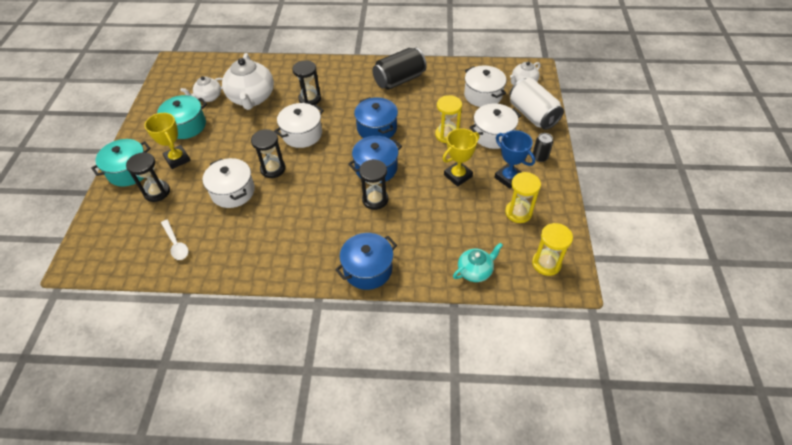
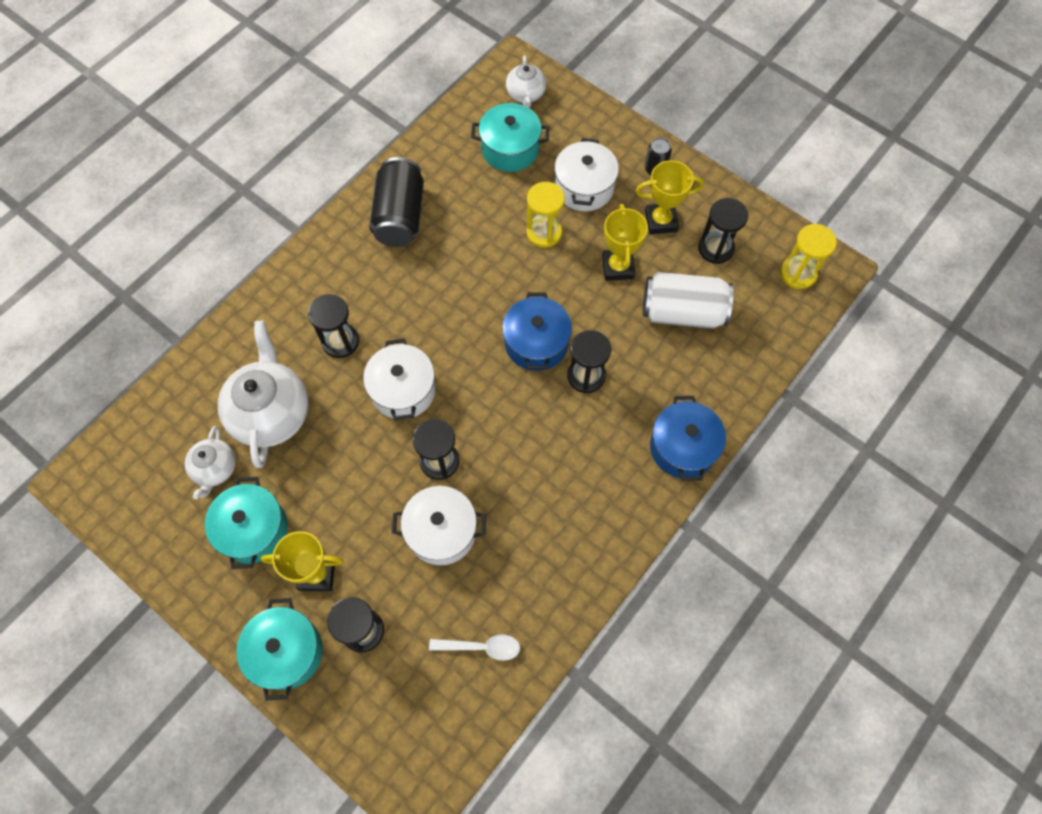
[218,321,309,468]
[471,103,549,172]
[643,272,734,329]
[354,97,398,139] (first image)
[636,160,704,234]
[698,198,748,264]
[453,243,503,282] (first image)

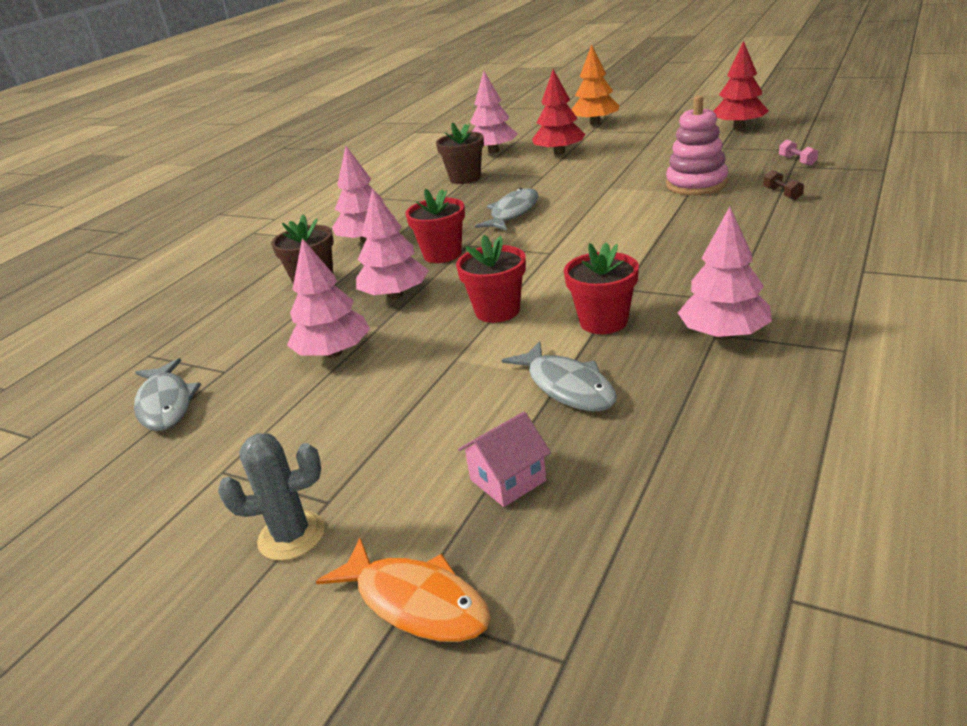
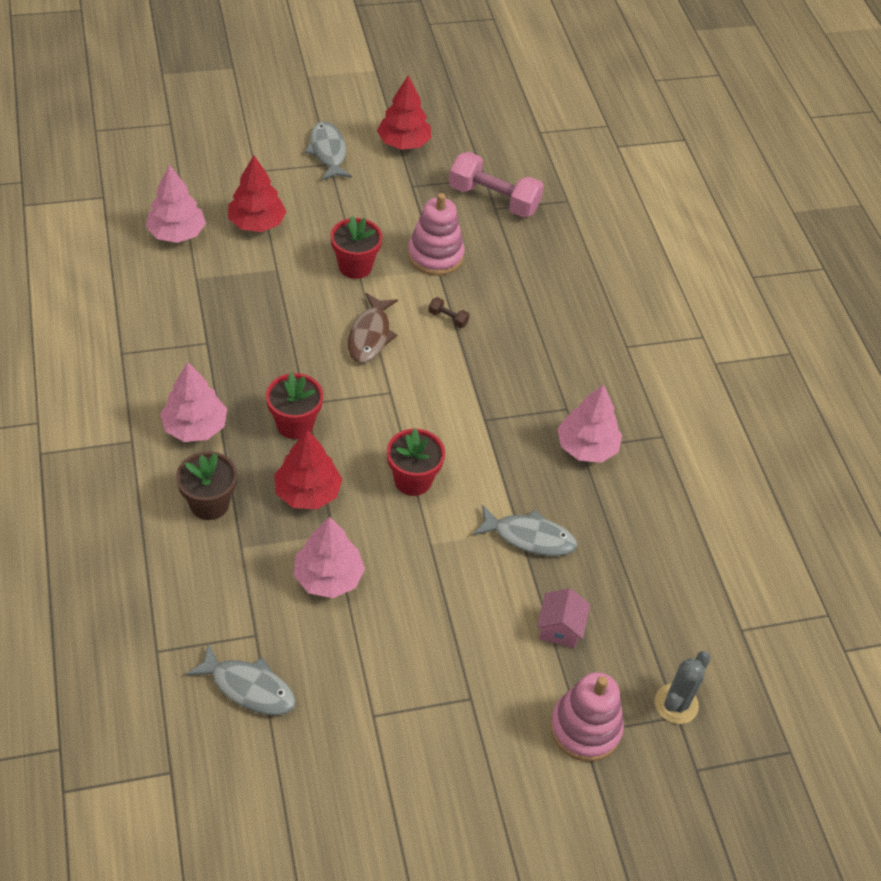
[571,44,619,125] (first image)
[436,122,484,184] (first image)
[449,152,544,218]
[428,297,470,328]
[274,429,342,510]
[305,121,352,181]
[331,216,382,279]
[655,651,711,724]
[550,672,624,762]
[348,293,398,363]

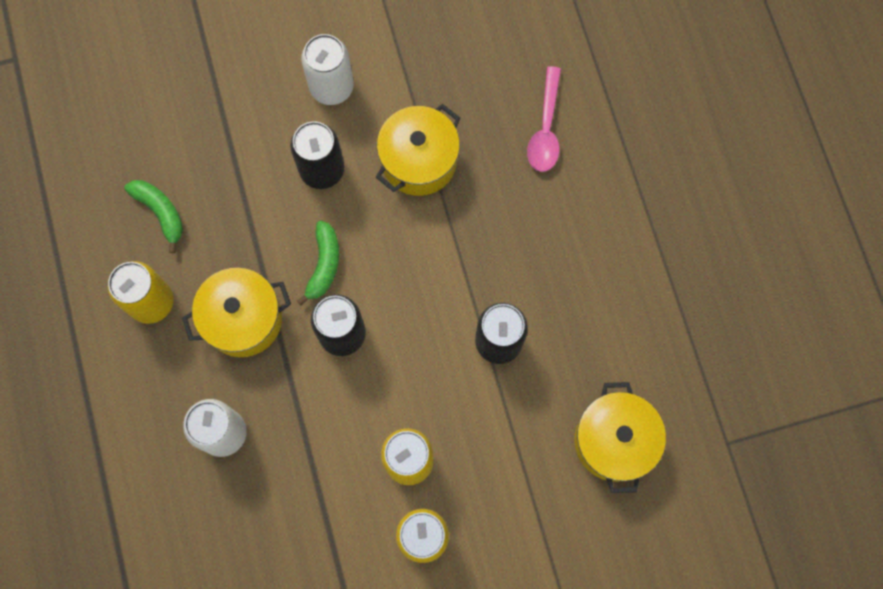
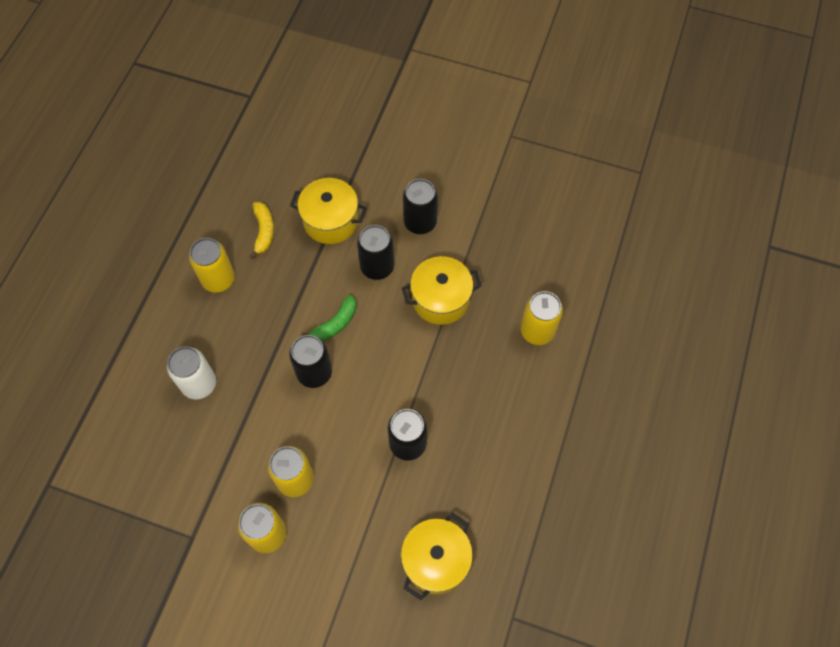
[403,179,438,234]
[521,291,563,345]
[250,202,274,259]
[290,178,367,244]

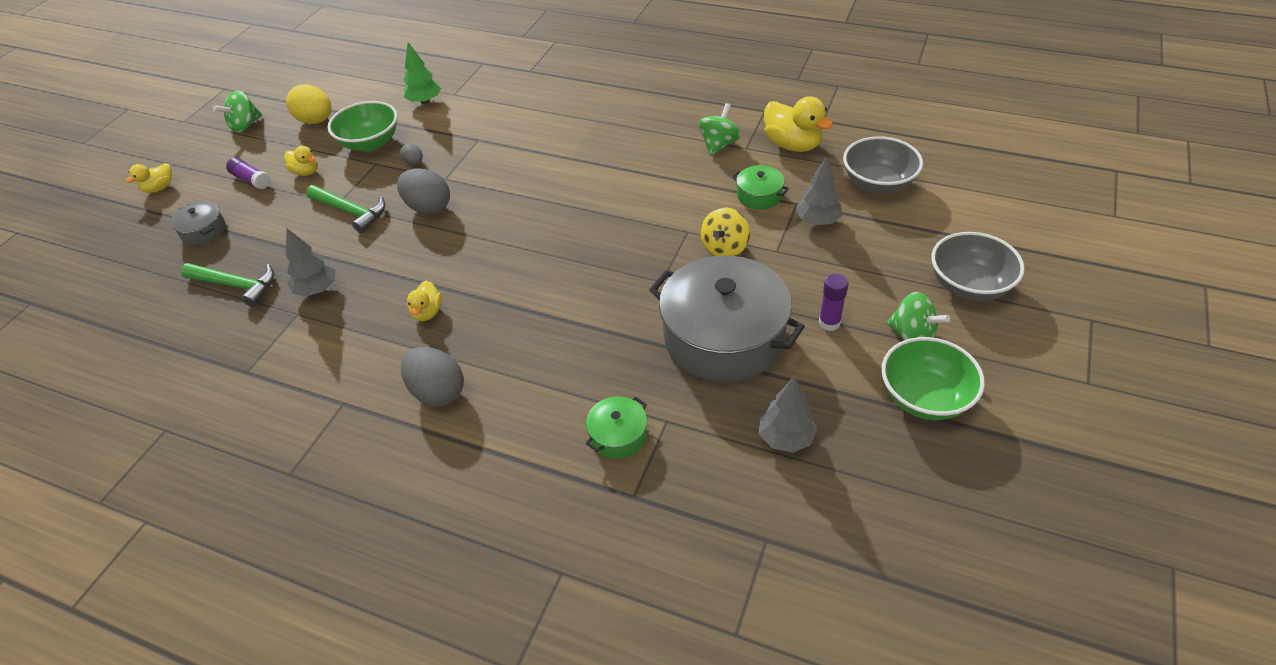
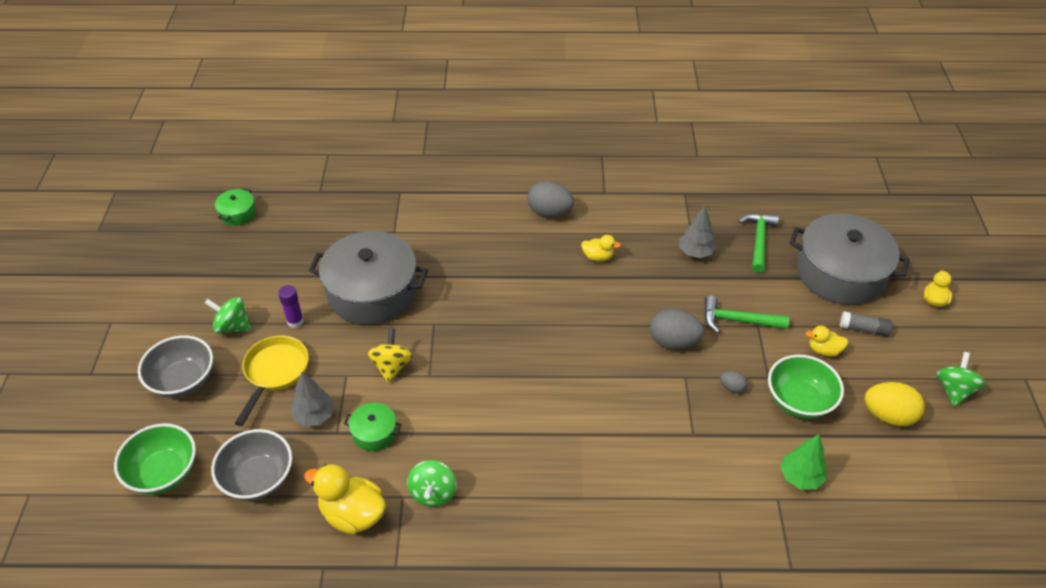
[840,311,892,337]
[789,213,910,305]
[738,213,779,273]
[581,235,621,261]
[114,423,196,494]
[759,377,817,453] (first image)
[215,188,256,226]
[235,336,309,426]

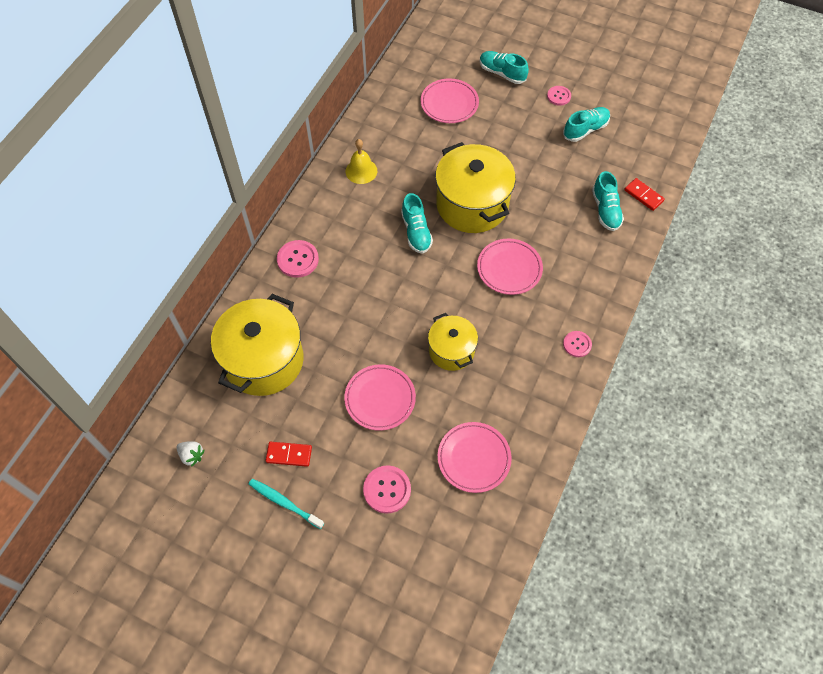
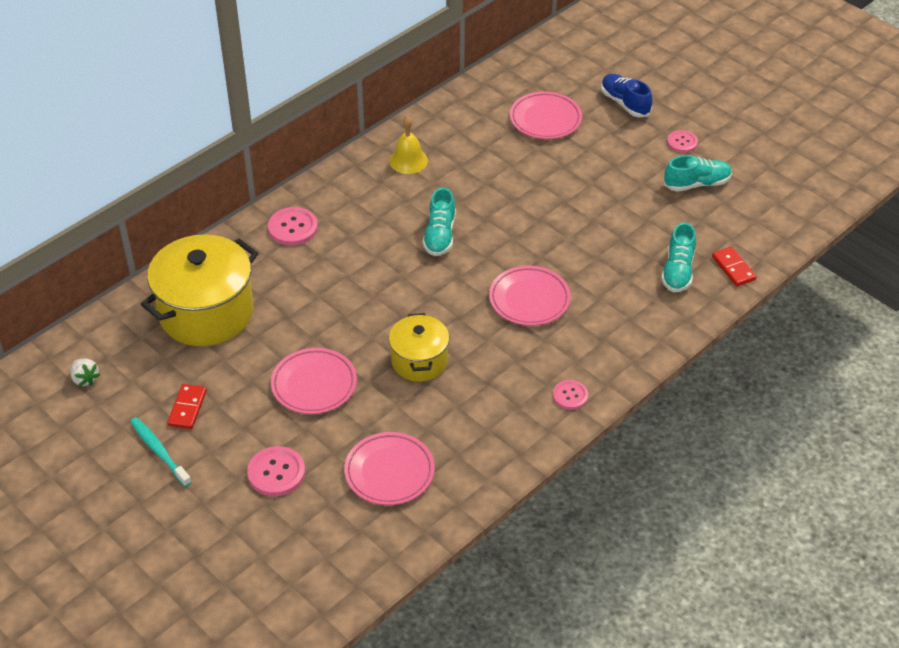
[601,74,652,117]
[435,142,516,233] (first image)
[167,384,207,429]

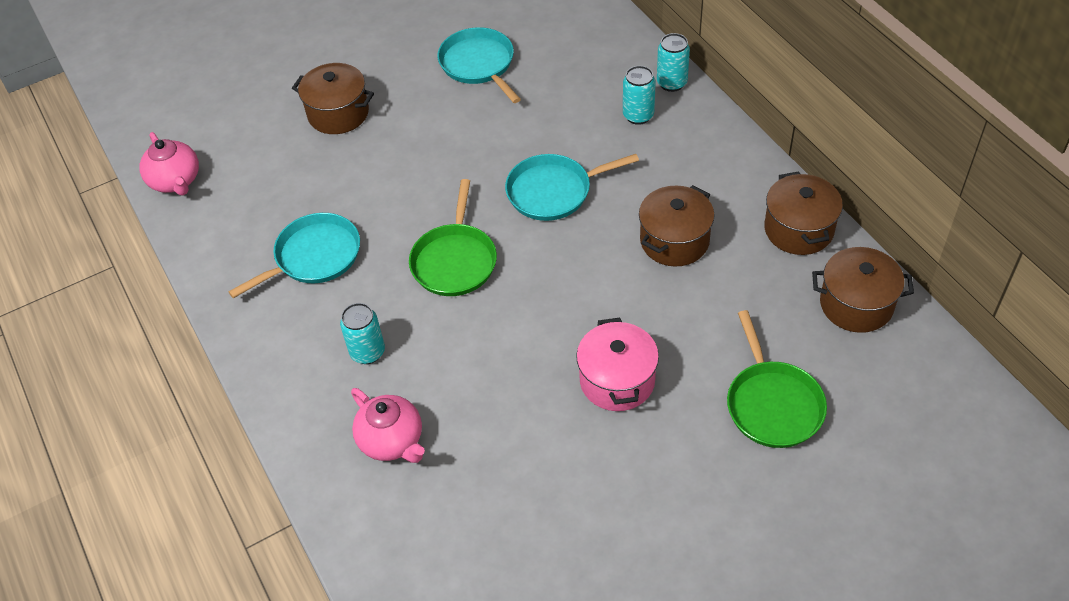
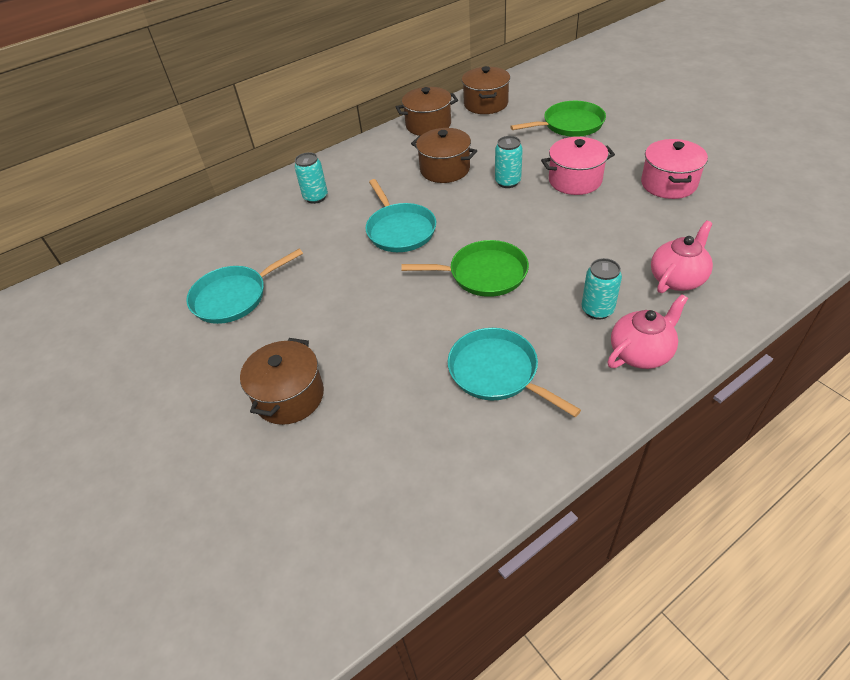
[495,136,523,188]
[607,294,688,369]
[641,139,708,199]

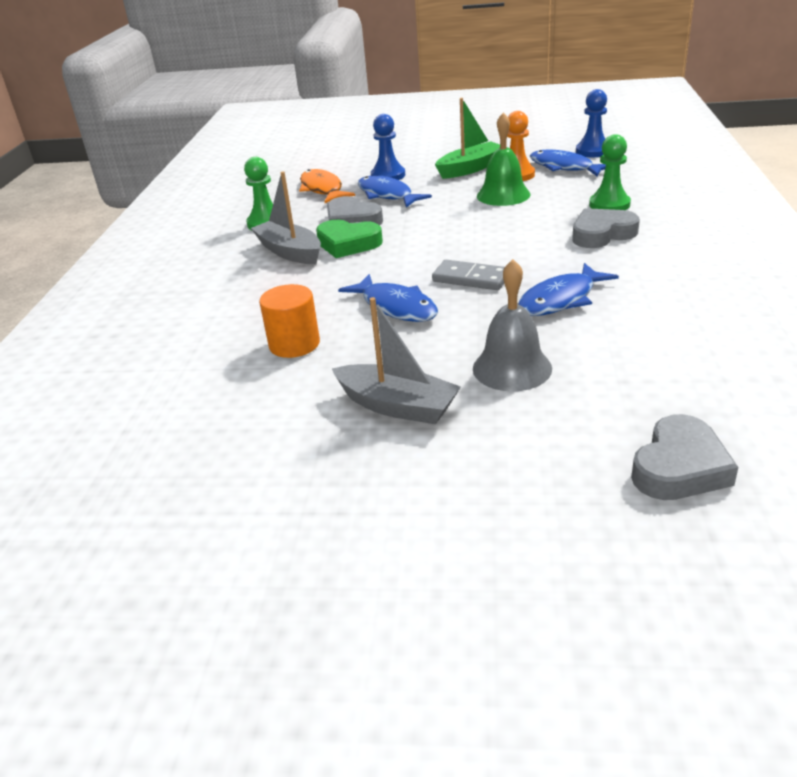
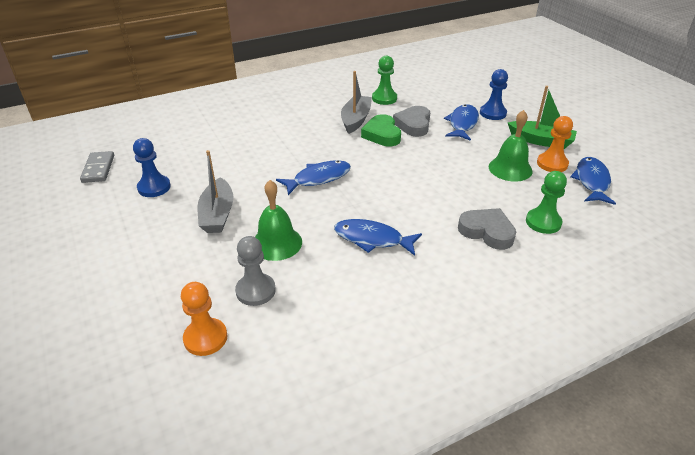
[133,138,171,197]
[299,169,355,203] (first image)
[255,180,302,261]
[80,151,114,183]
[276,160,351,195]
[259,284,320,358] (first image)
[181,282,227,356]
[235,236,276,306]

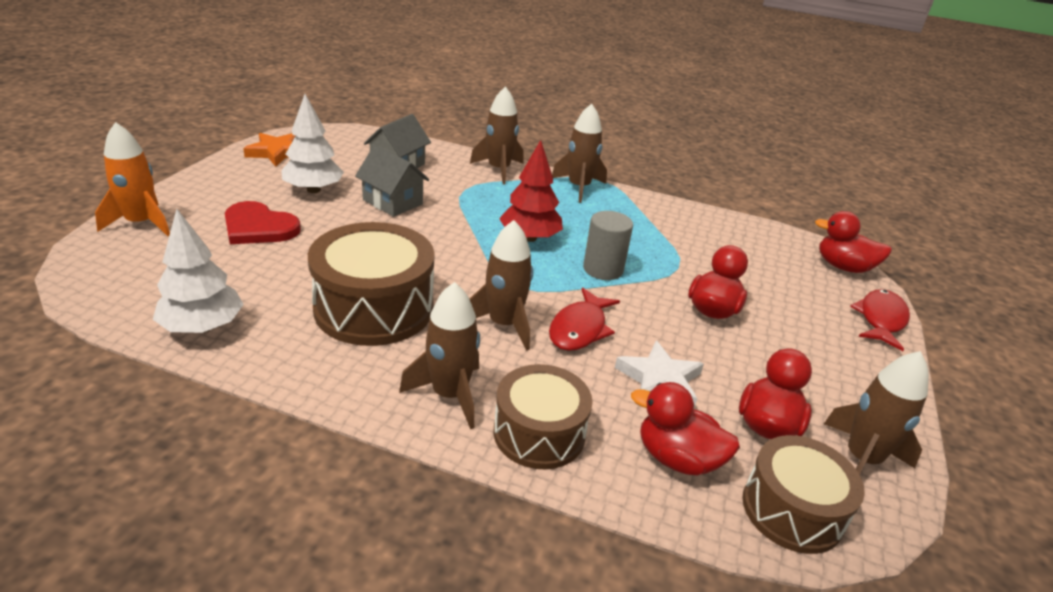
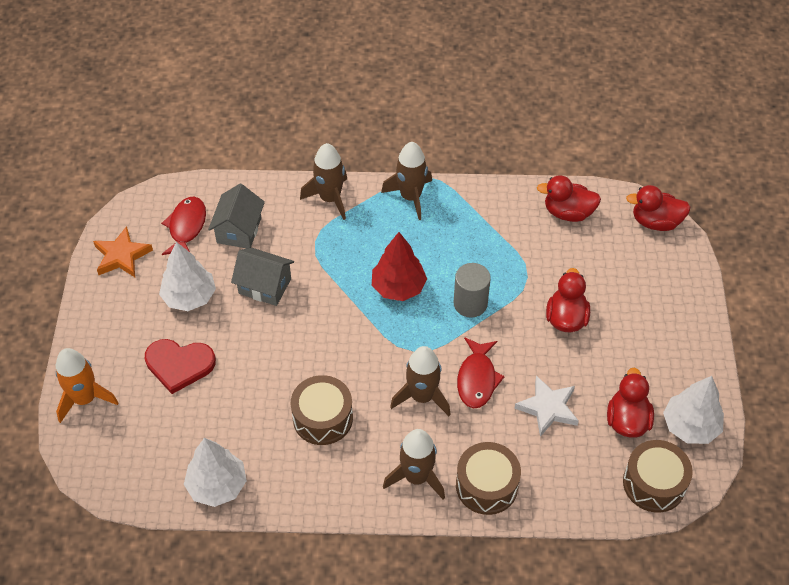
[291,375,353,445]
[161,197,206,255]
[663,376,724,444]
[537,175,601,222]

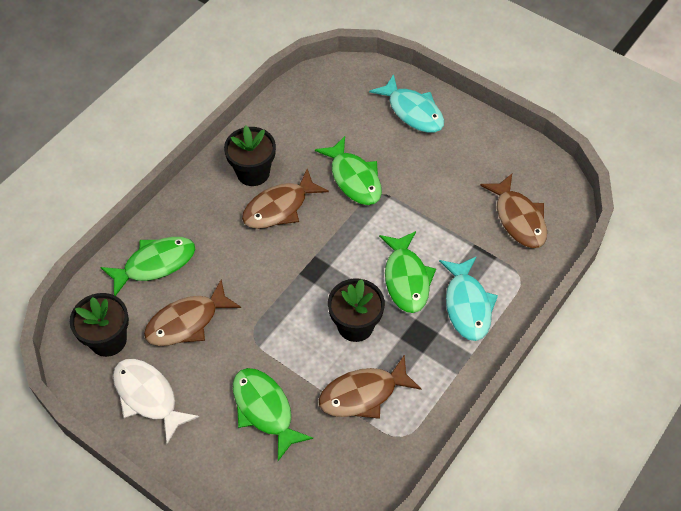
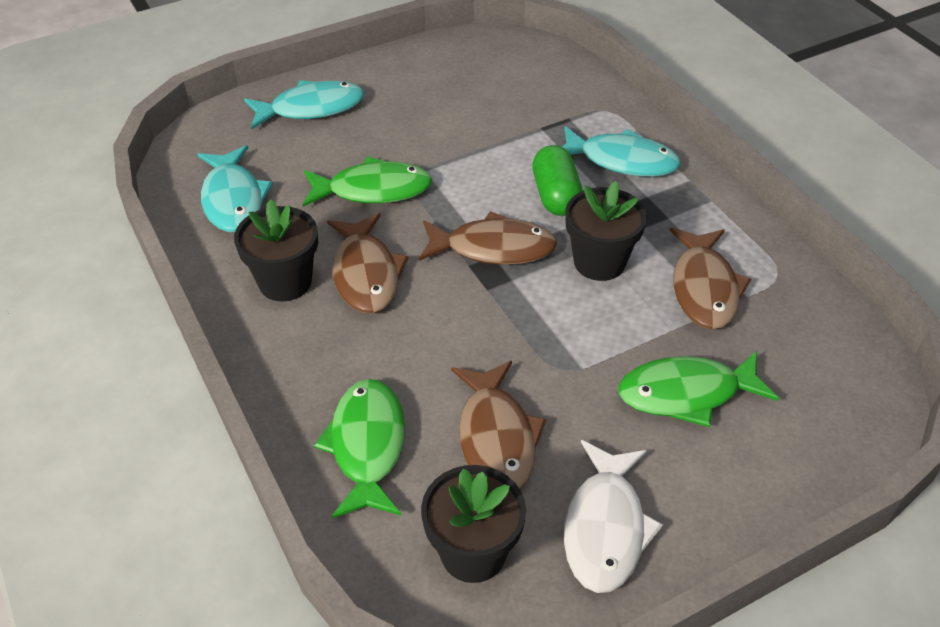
[419,211,557,265]
[532,145,583,216]
[564,440,663,593]
[197,145,273,232]

